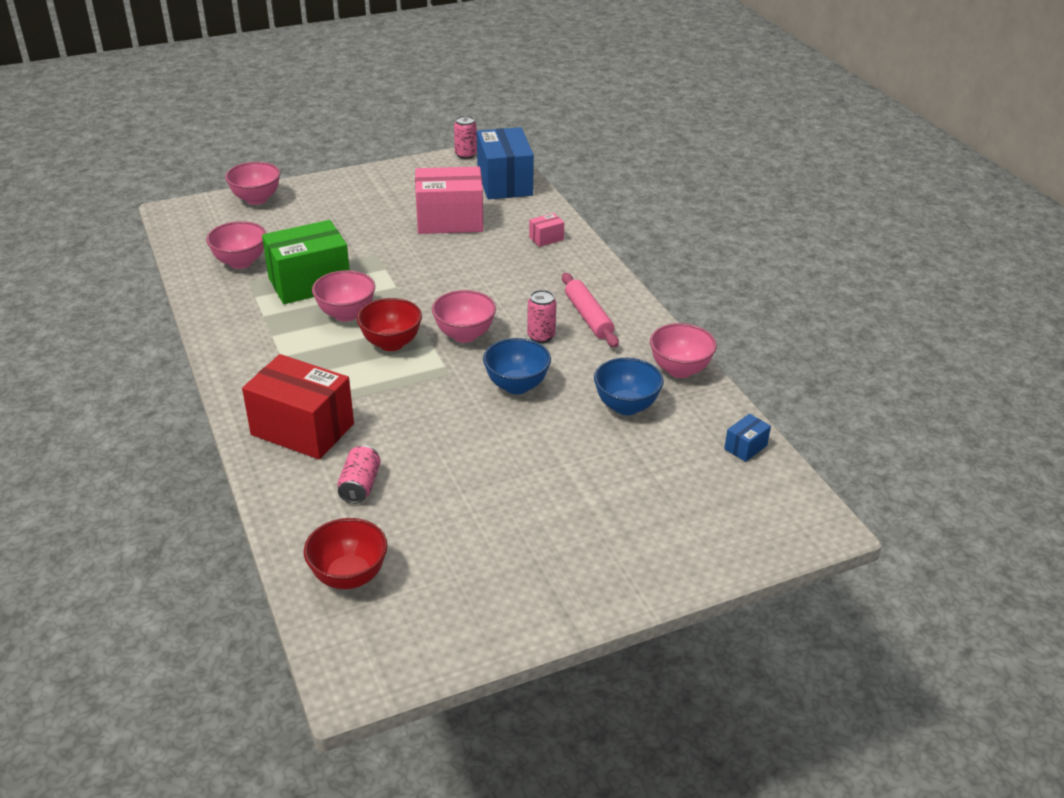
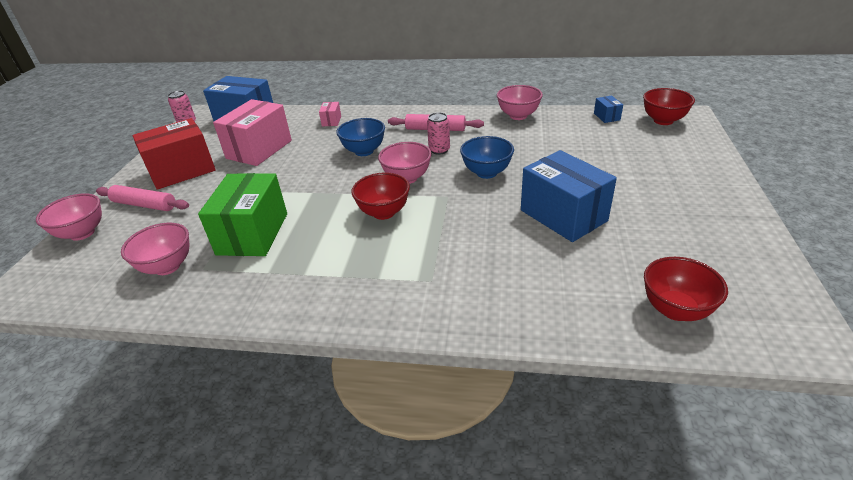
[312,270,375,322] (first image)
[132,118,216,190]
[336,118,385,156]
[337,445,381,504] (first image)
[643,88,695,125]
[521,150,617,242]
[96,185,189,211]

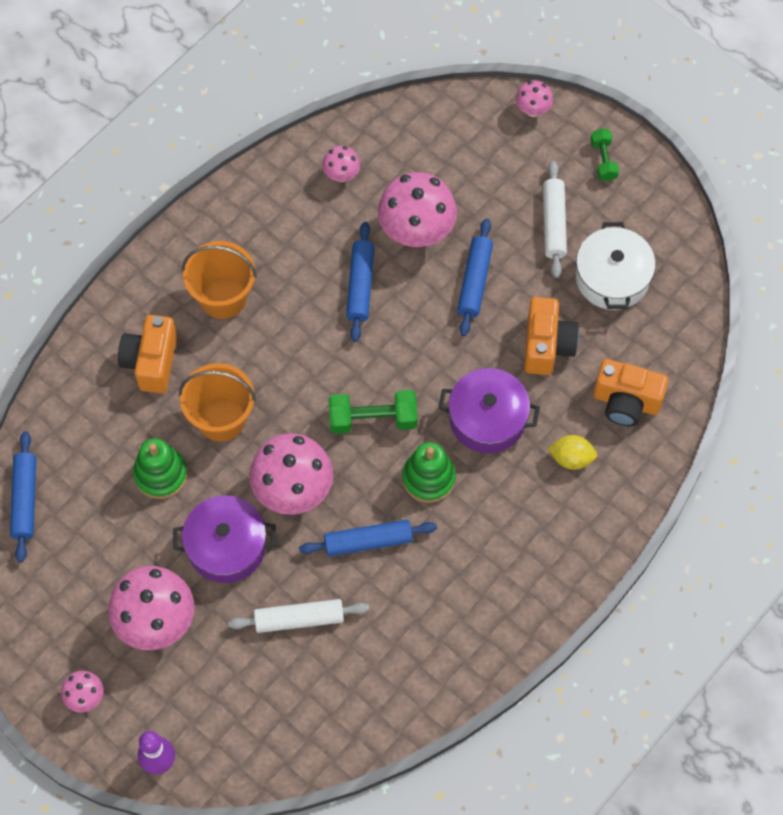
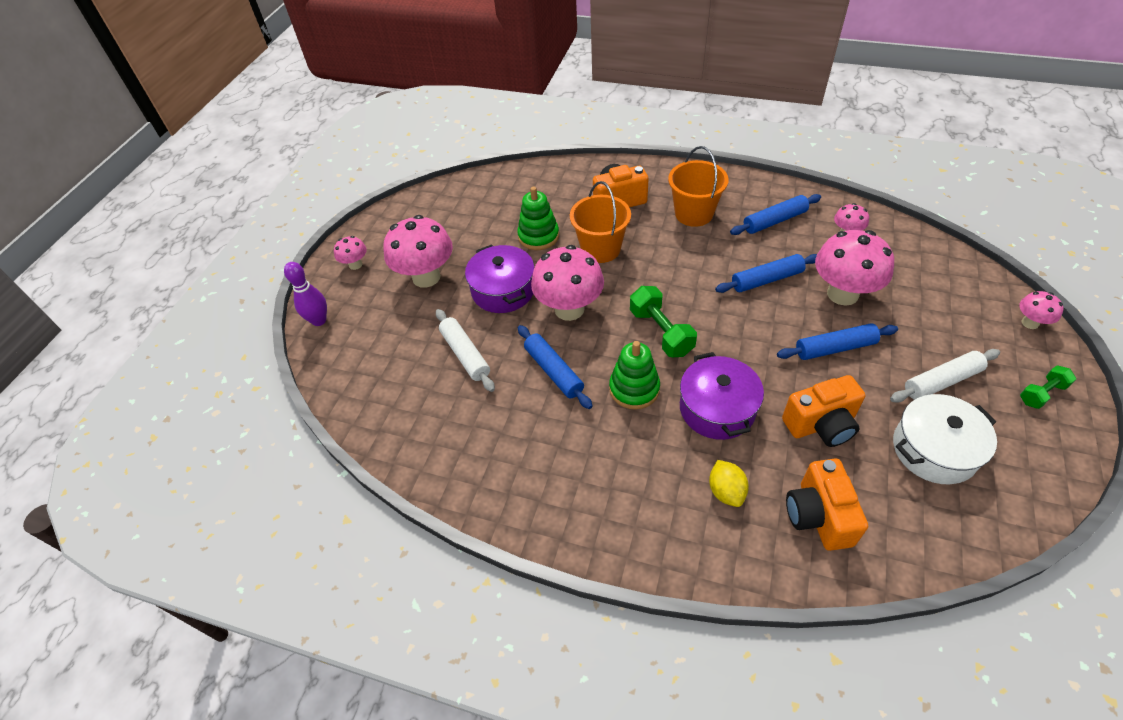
[730,194,821,235]

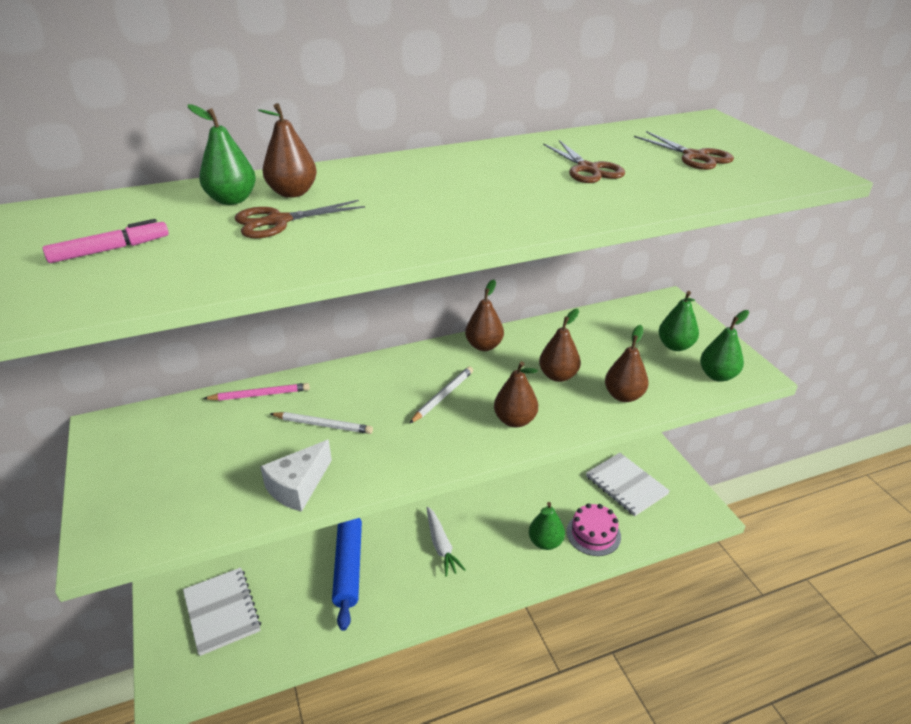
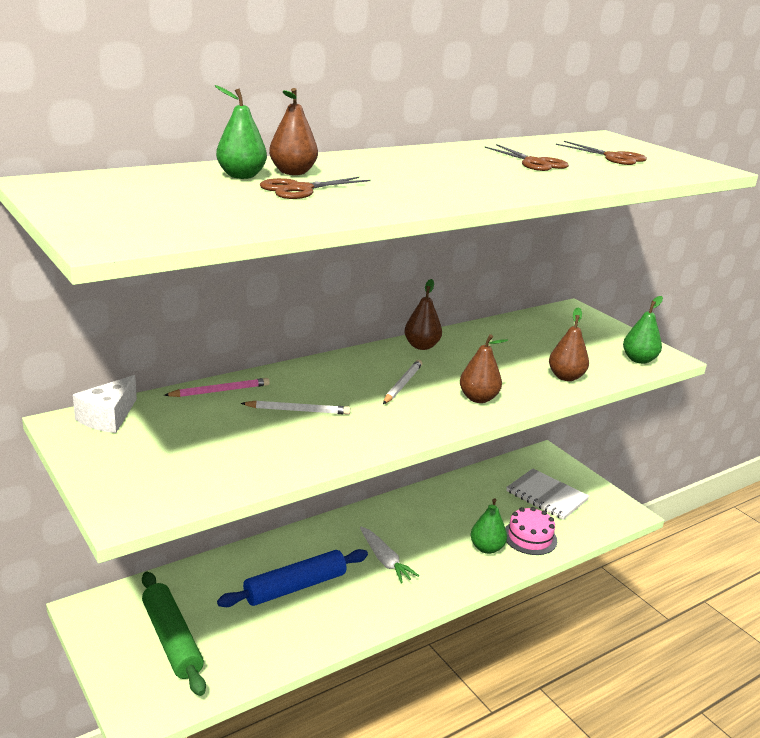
[43,219,169,263] (first image)
[658,291,699,351] (first image)
[539,309,581,382] (first image)
[73,375,137,433]
[217,549,368,607]
[142,572,206,696]

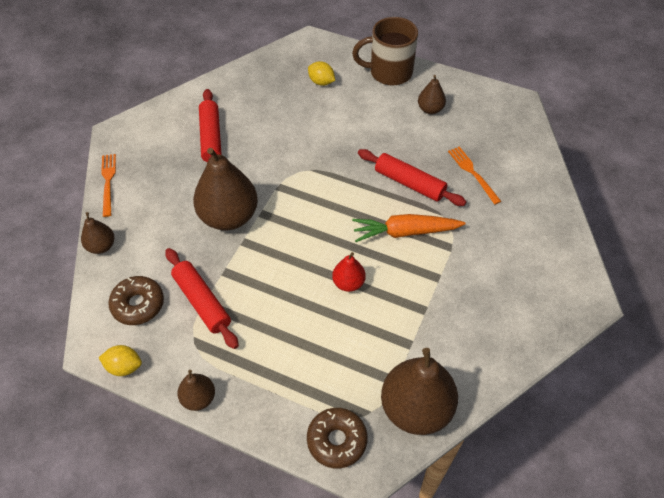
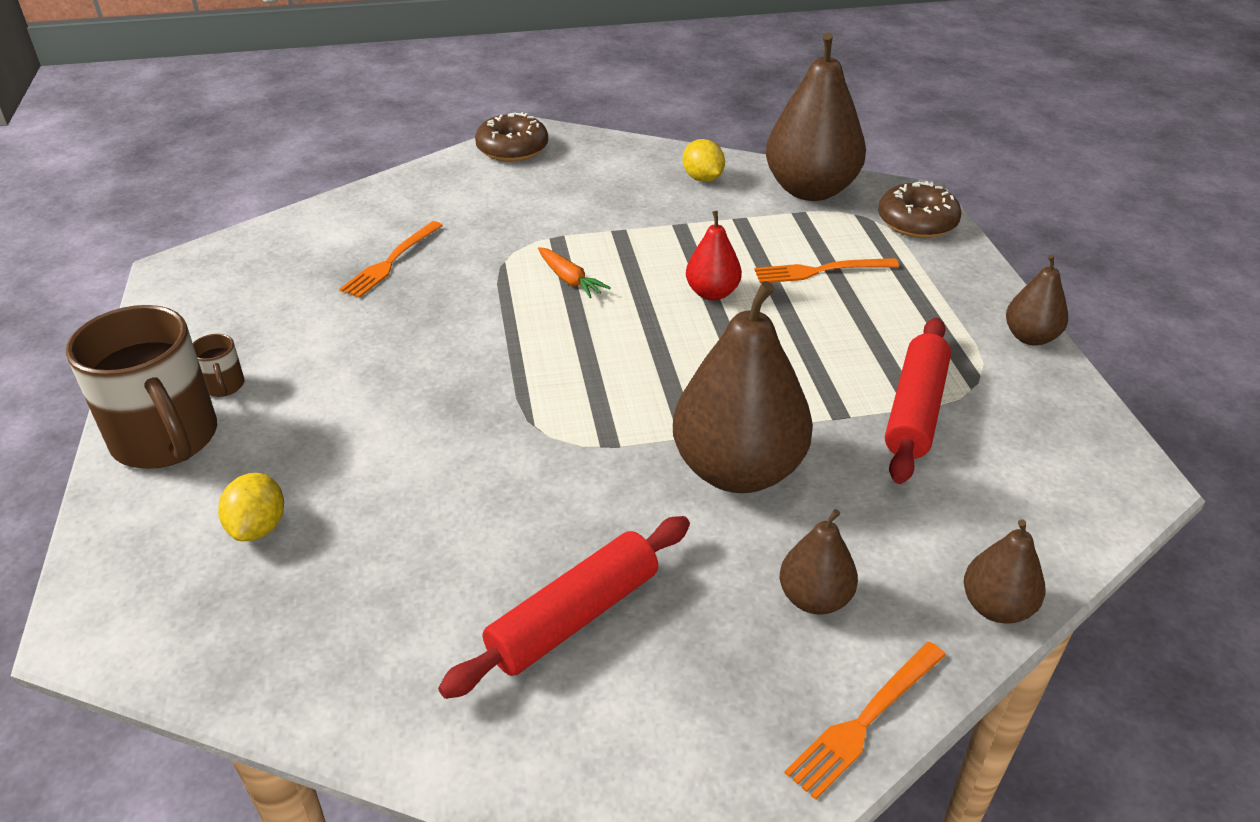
[780,509,858,614]
[358,149,466,206] (first image)
[538,247,611,298]
[475,112,548,162]
[683,139,725,182]
[754,258,899,284]
[193,334,244,397]

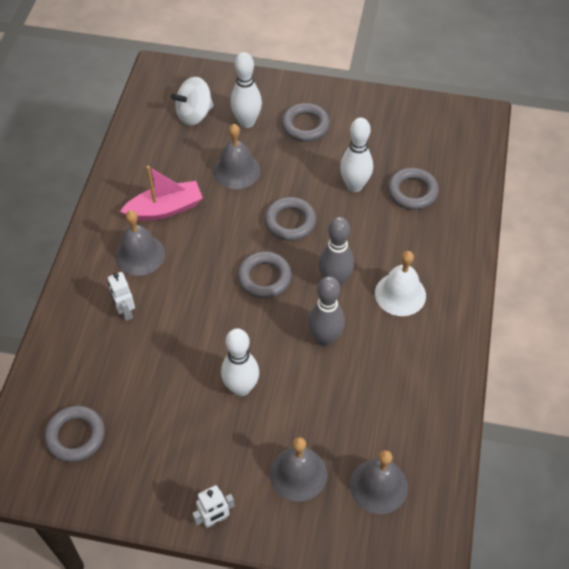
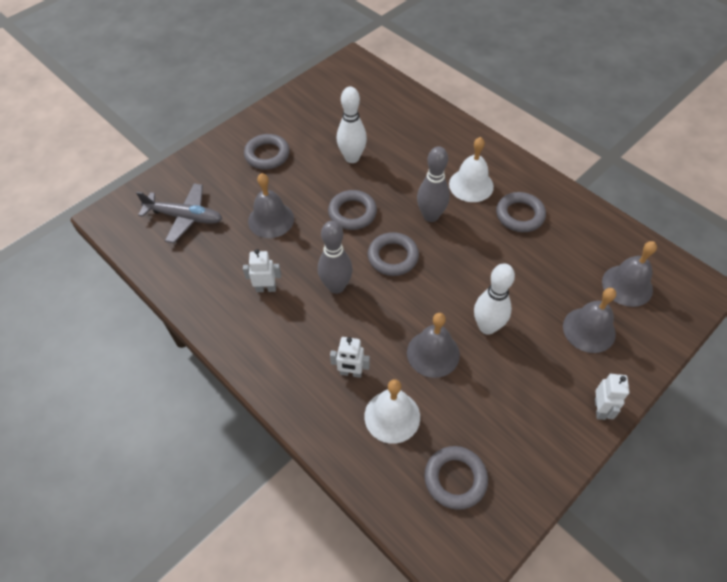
[231,52,262,128] (first image)
[136,183,223,243]
[243,249,281,292]
[496,192,546,232]
[407,313,460,378]
[318,221,353,294]
[364,379,420,444]

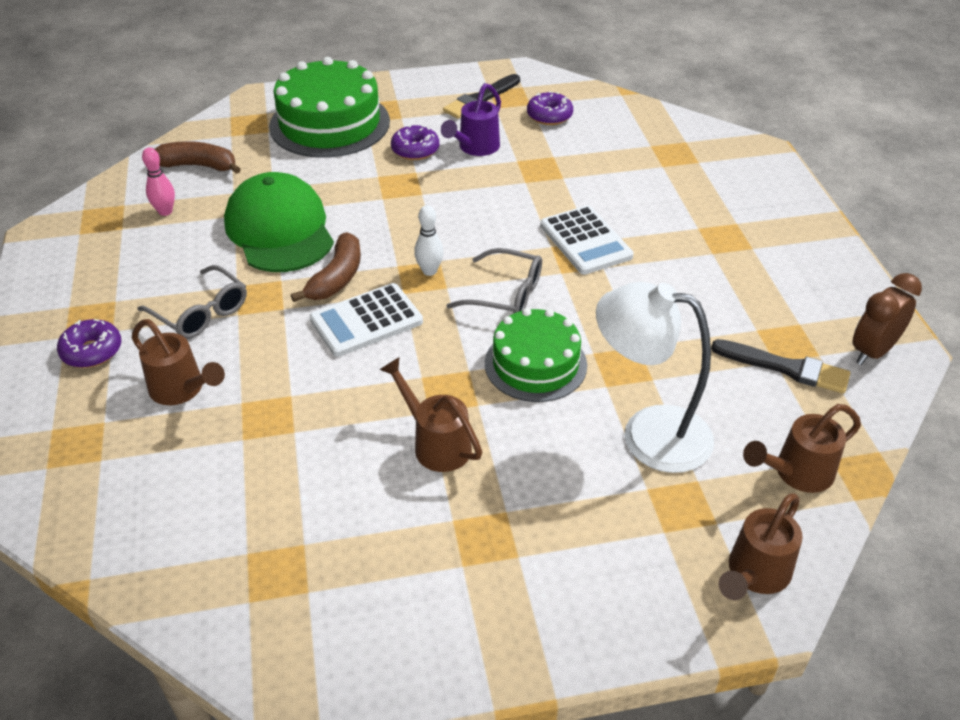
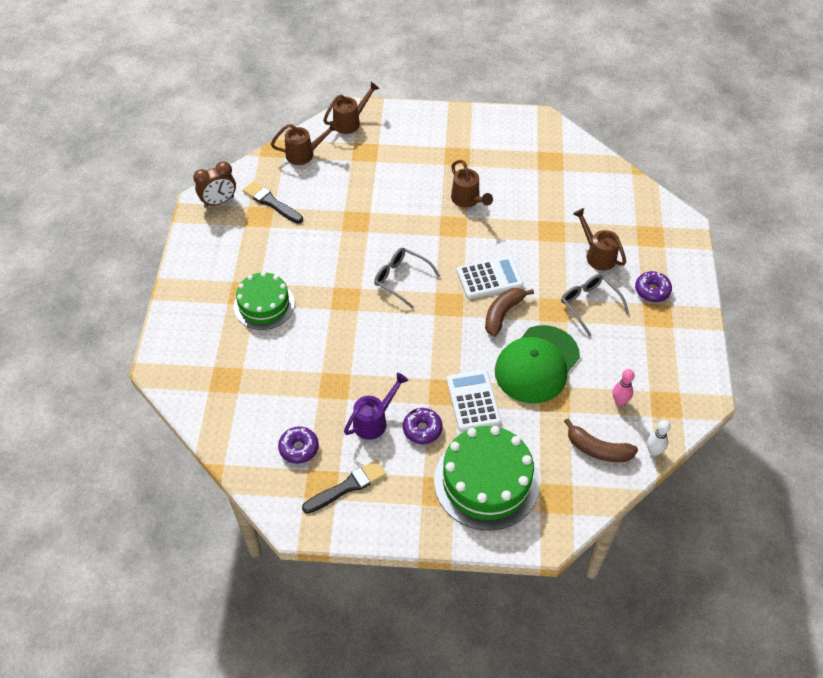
[495,325,580,403]
[647,420,671,456]
[446,370,501,431]
[596,282,714,473] (first image)
[234,272,295,330]

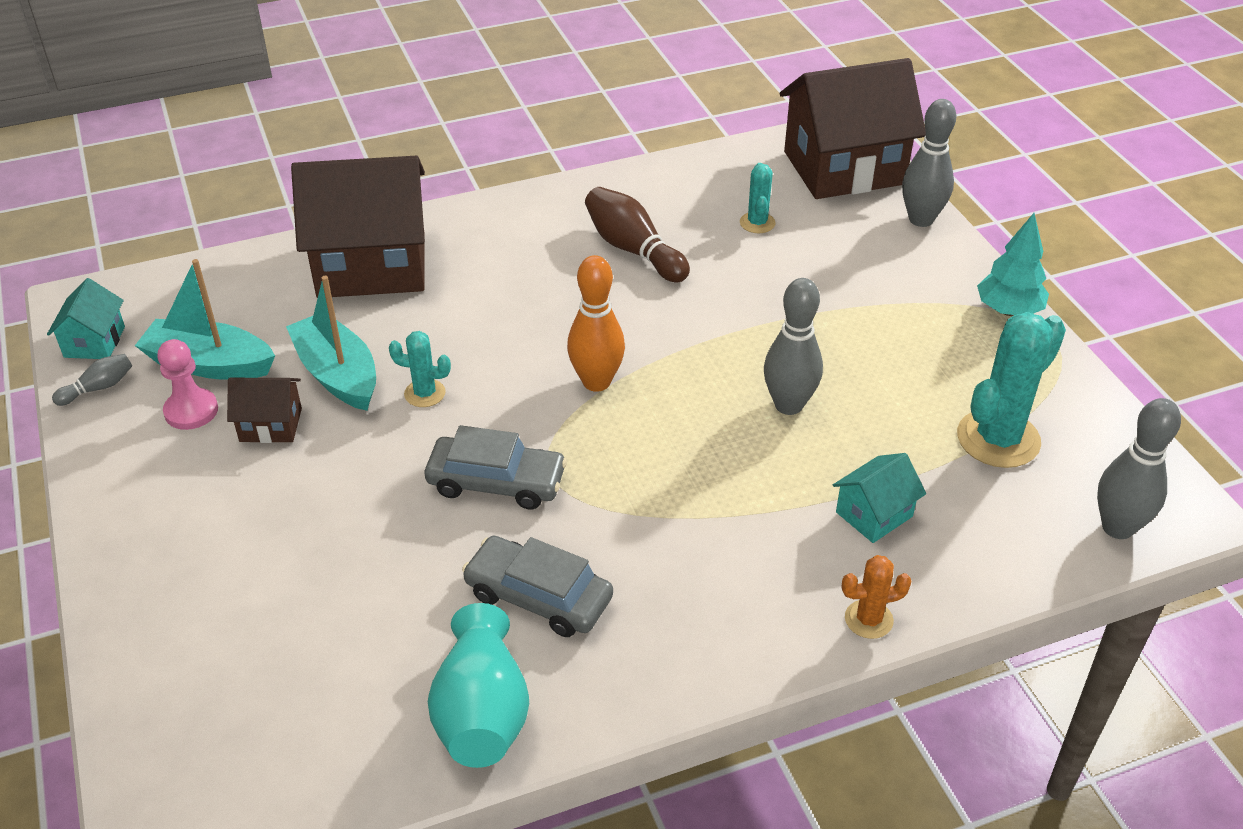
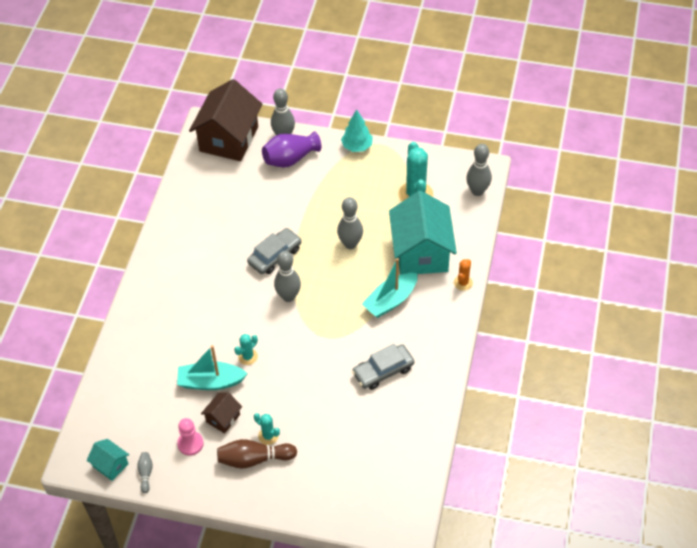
[291,156,425,298] (first image)
[254,413,280,445]
[217,439,297,469]
[274,251,301,302]
[362,258,418,318]
[247,228,301,274]
[389,191,457,275]
[428,603,529,768] (first image)
[262,131,321,168]

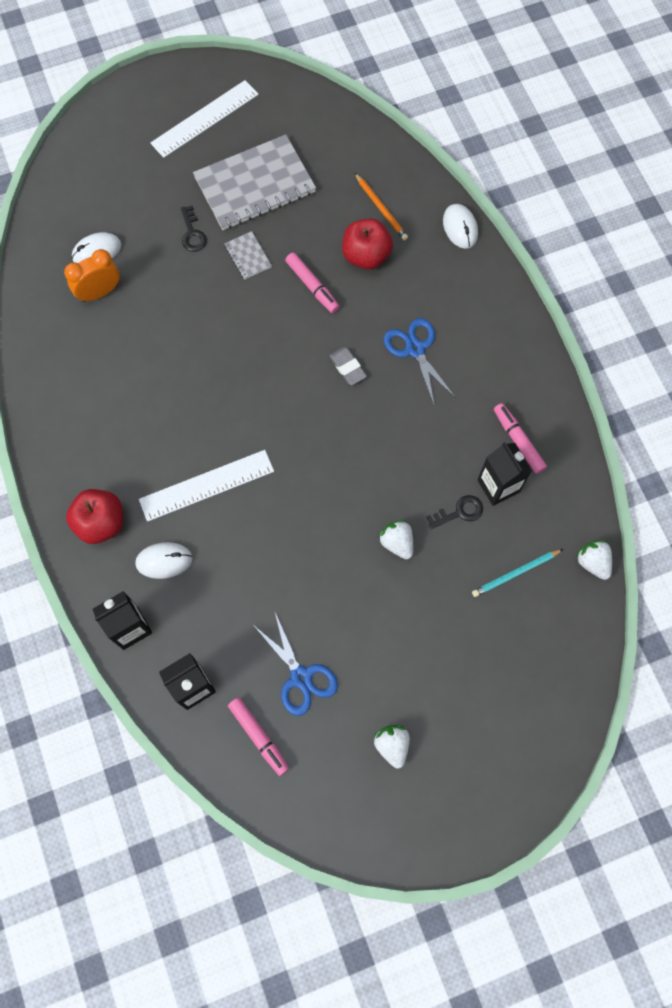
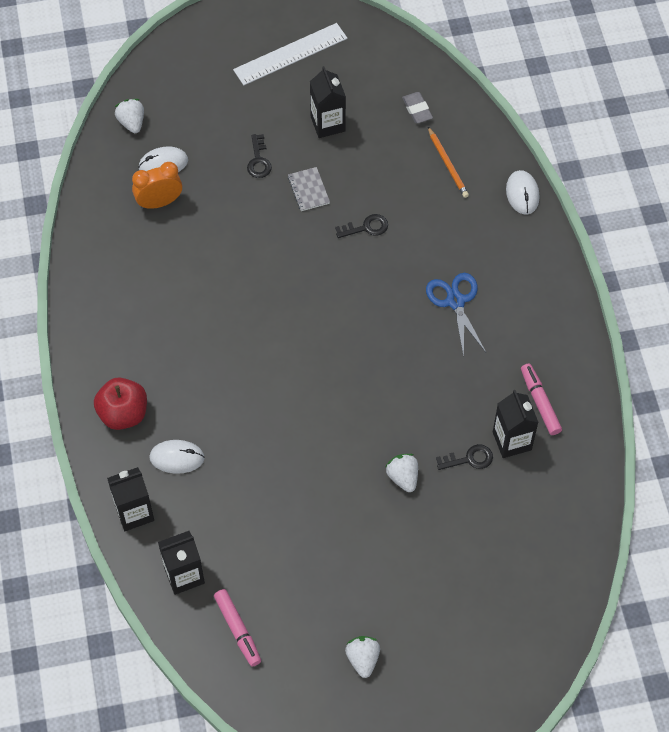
[310,66,346,138]
[342,219,393,270] (first image)
[335,214,388,238]
[402,92,433,123]
[139,450,274,522] (first image)
[115,99,144,133]
[472,549,563,597] (first image)
[254,613,338,716] (first image)

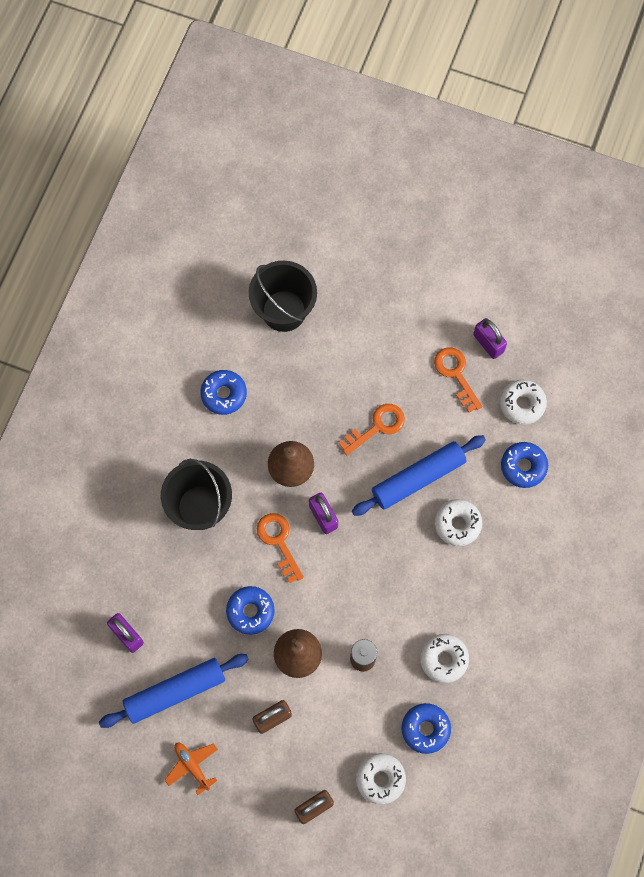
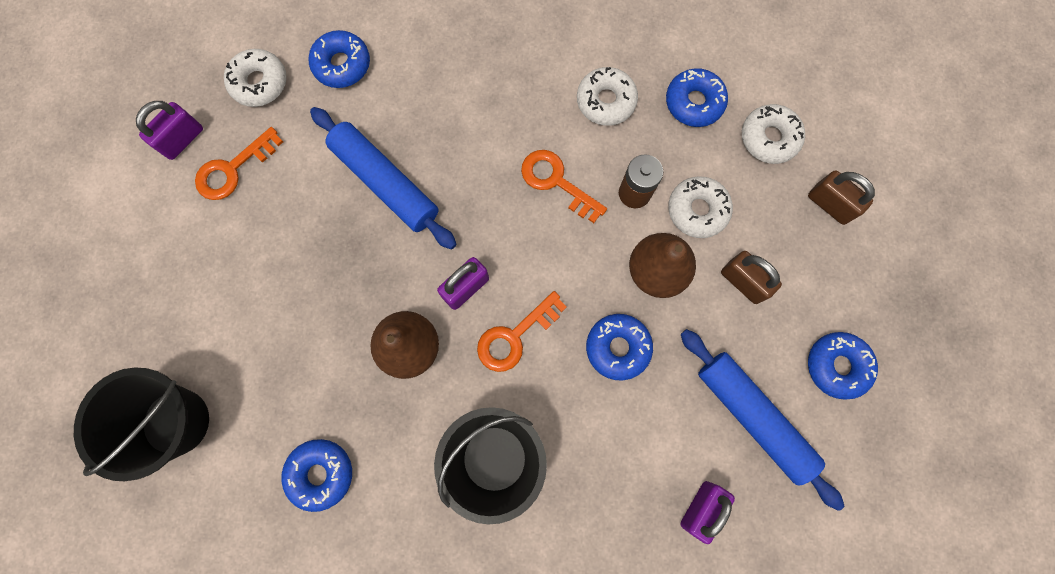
[521,150,607,223]
[668,177,733,238]
[808,332,878,399]

